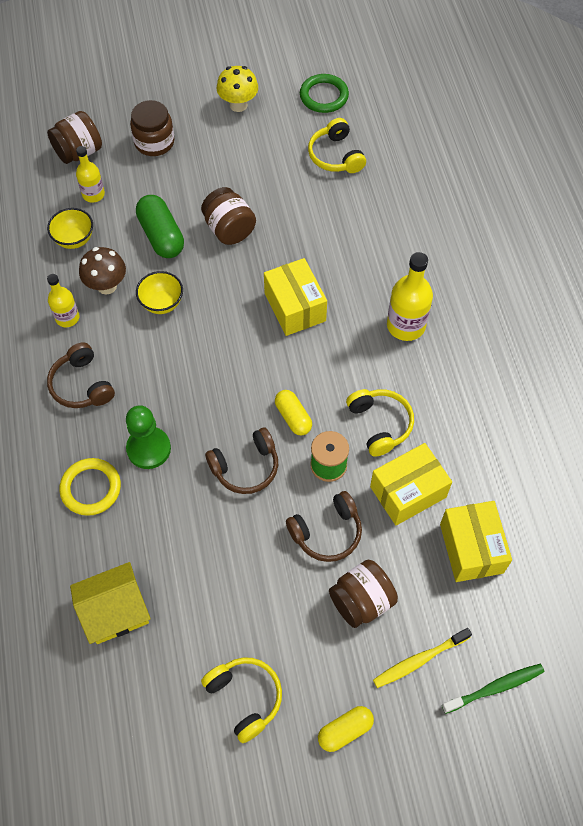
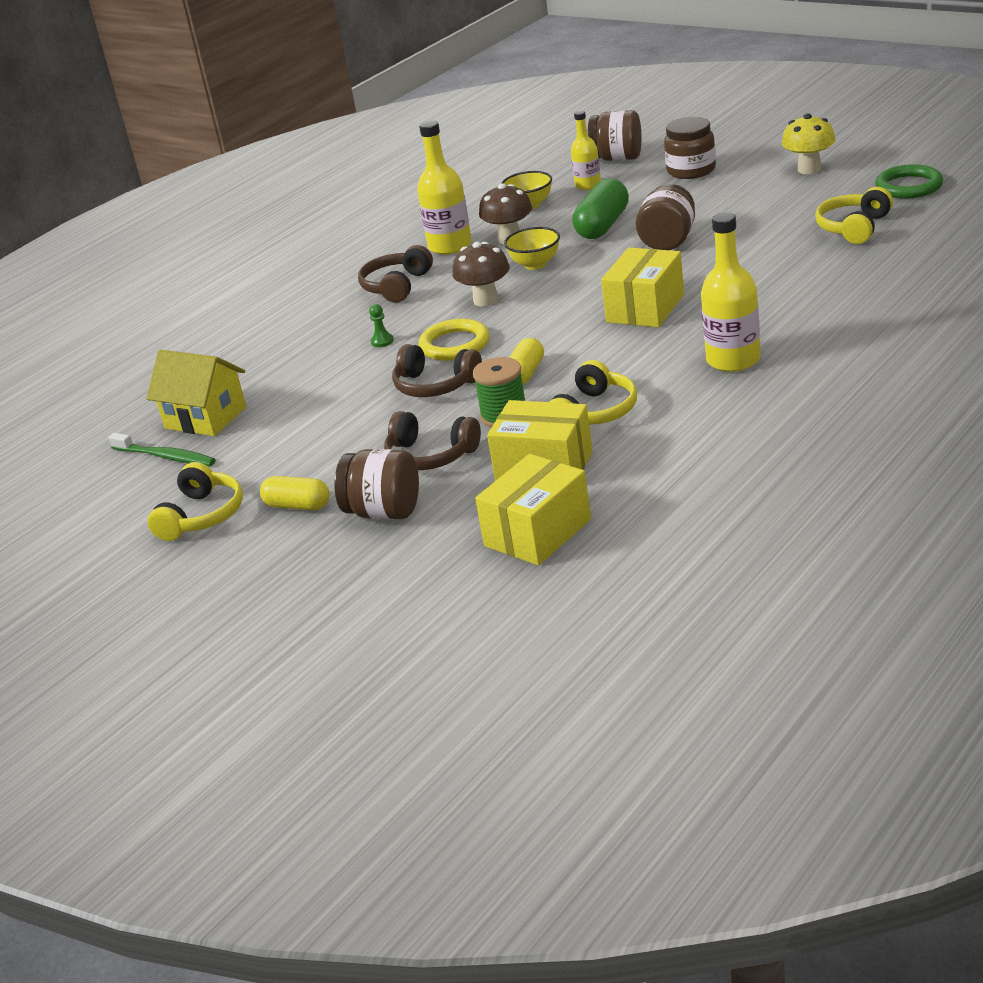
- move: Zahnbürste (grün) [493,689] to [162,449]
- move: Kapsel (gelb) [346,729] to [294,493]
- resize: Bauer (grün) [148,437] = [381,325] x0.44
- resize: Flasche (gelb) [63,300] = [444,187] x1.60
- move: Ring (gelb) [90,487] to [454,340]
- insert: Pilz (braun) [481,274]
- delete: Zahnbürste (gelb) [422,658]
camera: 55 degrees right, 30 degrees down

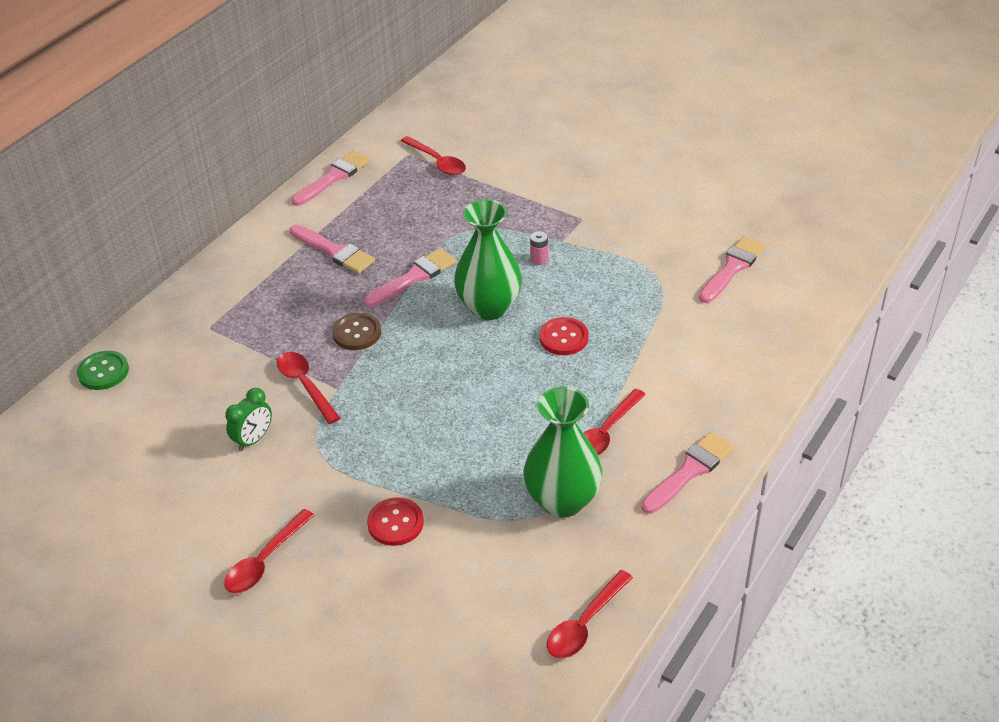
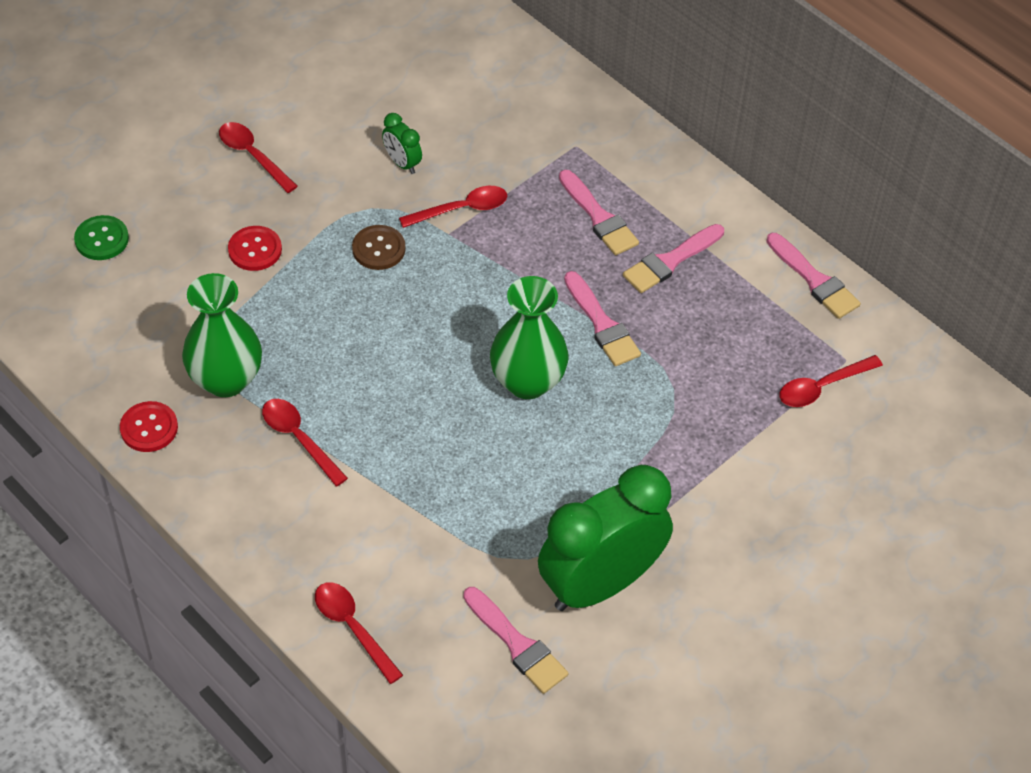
- move: Knopf (grün) [103,370] to [101,237]
- move: Knopf (rot) [564,336] to [149,426]
- move: Löffel (rot) [590,614] to [359,633]
- move: Knopf (braun) [356,331] to [378,247]
- insert: Wecker (grün) [605,538]
- move: Pinsel (rosa) [687,473] to [599,212]
- delete: Batterie (rosa) [539,248]
camera: 100 degrees right, 10 degrees up

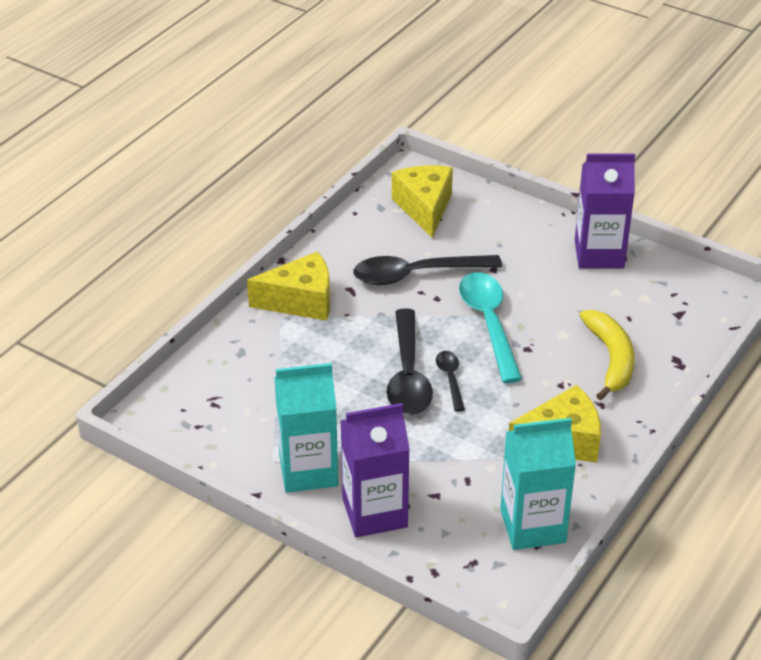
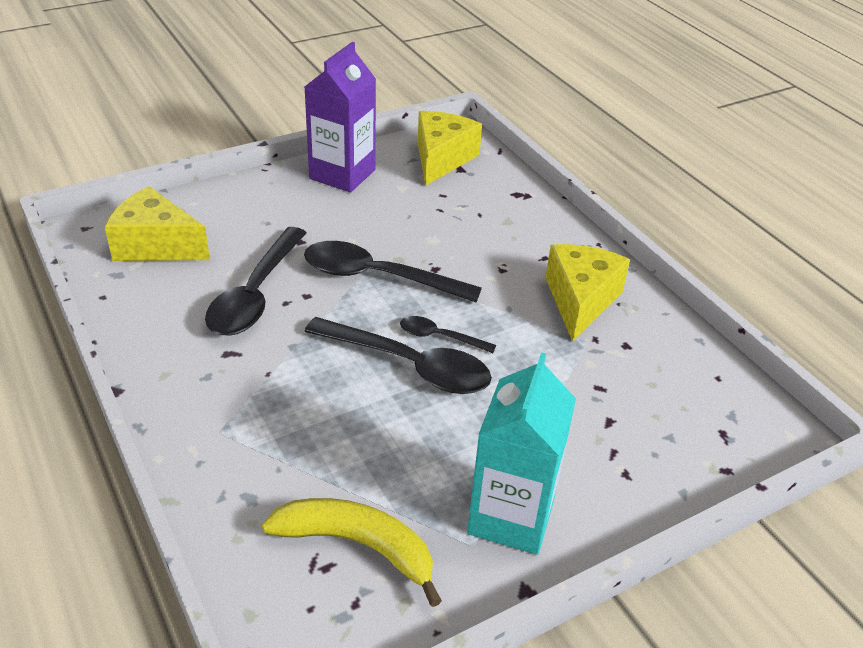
- move: Banane (gelb) [607,355] to [352,552]
- recolor: Löffel (türkis) [490,327] to Löffel (schwarz) [393,271]
- move: Käse (gelb) [288,286] to [450,148]
- delete: Getränkekarton (lila) [375,470]
- delete: Getränkekarton (türkis) [538,484]
camera: 65 degrees left, 0 degrees up

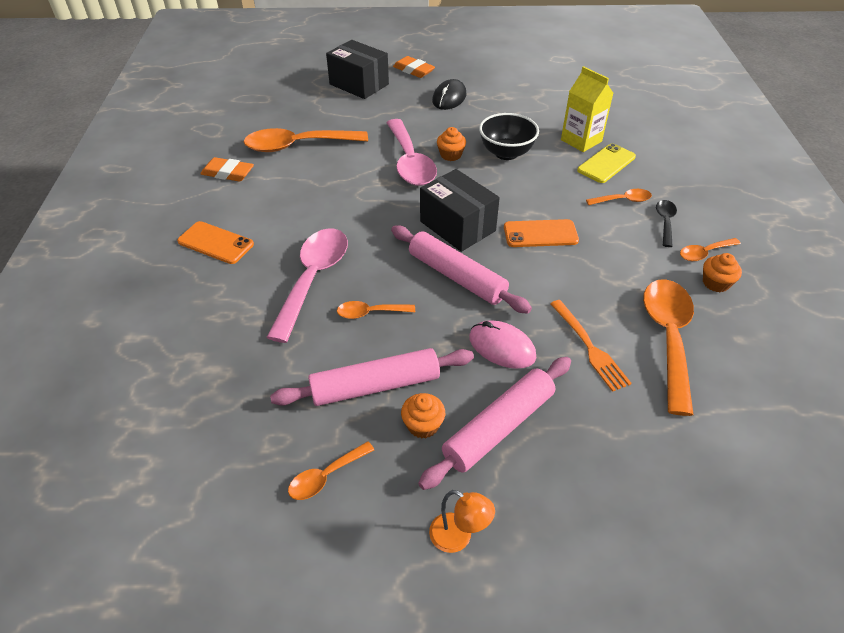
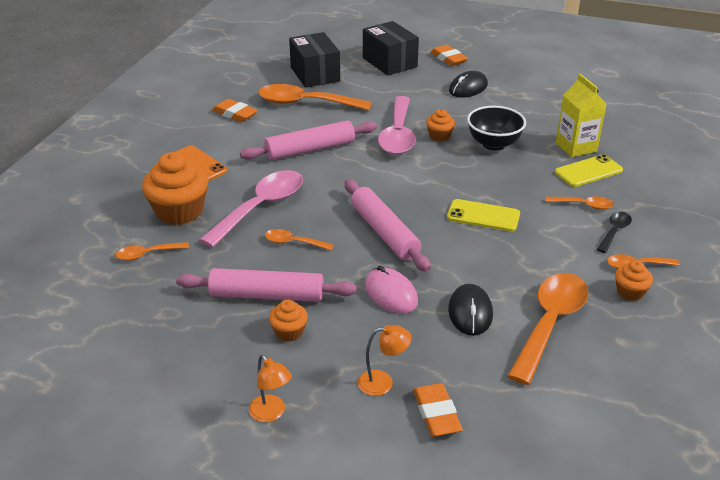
- move: Löffel (orange) [331,470] to [152,251]
- insert: Muffin (orange) [175,188]
- move: Nudelholz (rosa) [494,423] to [308,140]
- move: Schachtel (schwarz) [460,210] to [314,60]
- insert: Lampe (orange) [385,360]
- insert: Radiergummi (orange) [438,409]
- recolor: Handy (orange) [541,233] to Handy (gelb) [483,215]
- replace: Gabel (orange) [591,346] to Computermaus (schwarz) [470,310]
camera: 20 degrees right, 10 degrees down

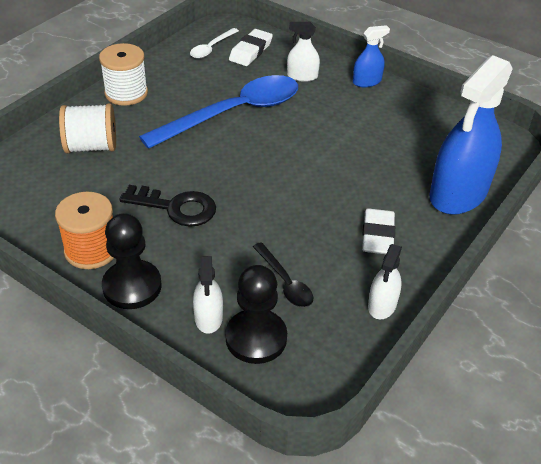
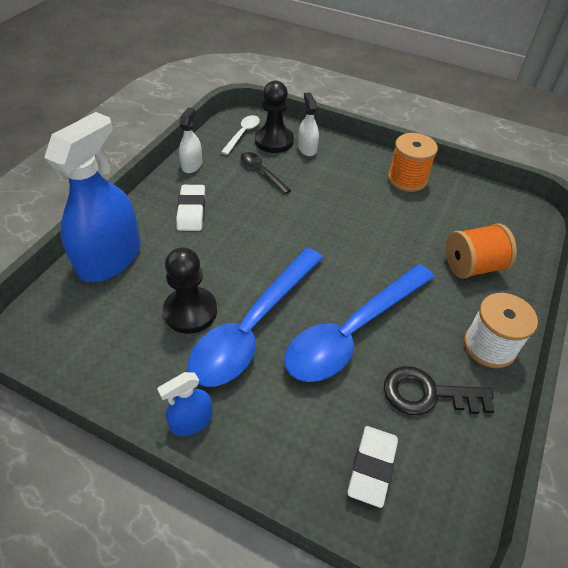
- move: Bauer (schwarz) [132,261] to [190,290]
- insert: Löffel (blau) [255,317]
- move: Löffel (weiß) [214,43] to [240,135]
- move: Schlüssel (schwarz) [167,206] to [439,390]
- recolor: Garnrolle (weiß) [87,128] to Garnrolle (orange) [481,251]
- delete: Sprühflasche (weiß) [303,52]
camera: 170 degrees right, 5 degrees up

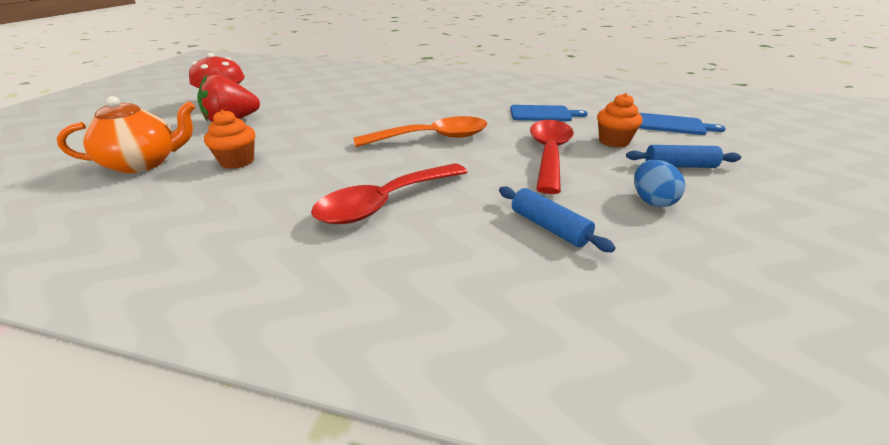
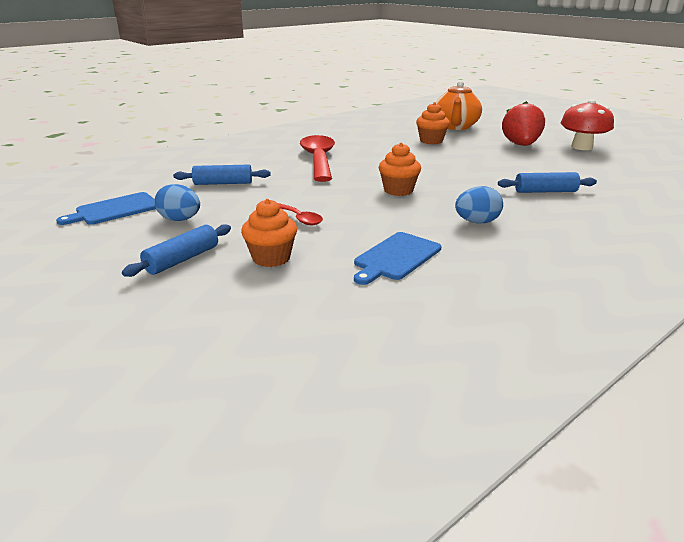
- move: Schneidebrett (blau) [682,124] to [106,208]
- resize: Löffel (rot) [552,157] = [300,214] x0.48
- replace: Löffel (orange) [420,131] to Muffin (orange) [400,169]
- insert: Ei (blau) [479,205]
- insert: Nudelholz (blau) [547,182]
camera: 125 degrees right, 5 degrees down

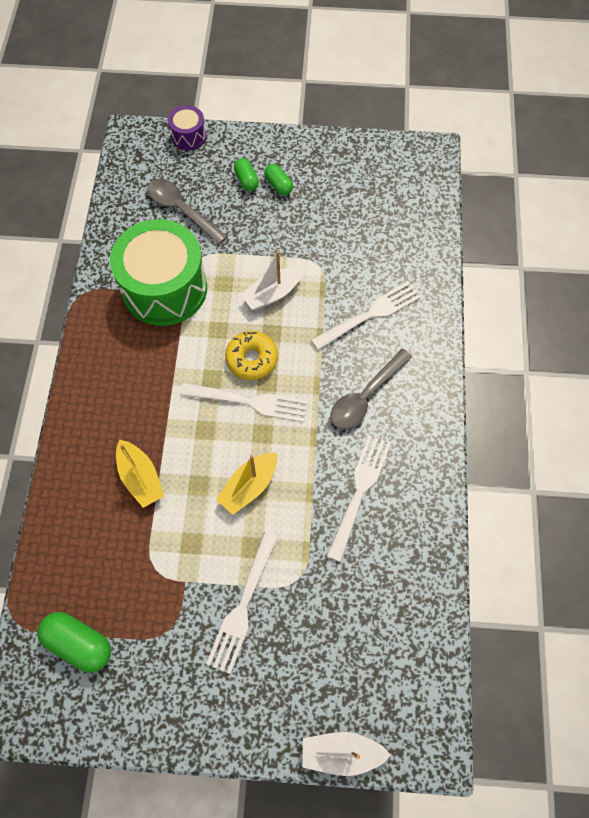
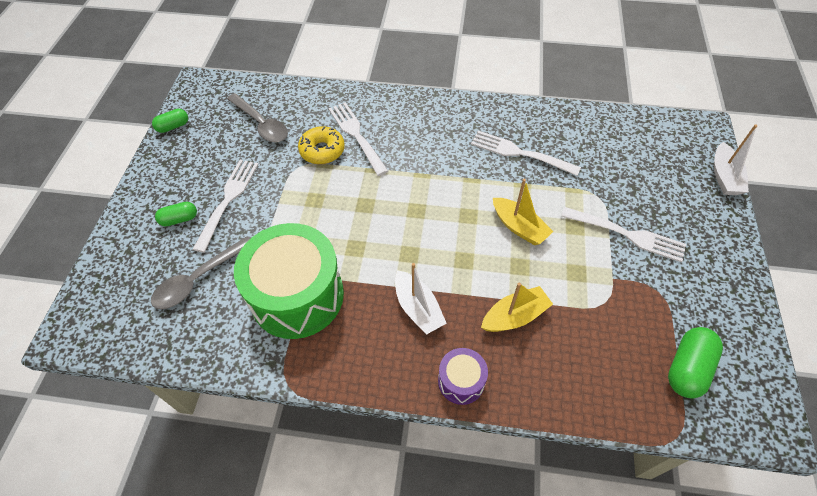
- move: Kapsel (grün) [278,179] to [170,121]
- move: Gabel (weiß) [244,402] to [226,206]
- move: Löffel (grau) [371,389] to [257,117]
- move: Donut (gelb) [251,355] to [321,145]
- move: Boot (weiß) [271,280] to [421,299]
- move: Trommel (lila) [187,127] to [463,376]
camera: 85 degrees left, 10 degrees down

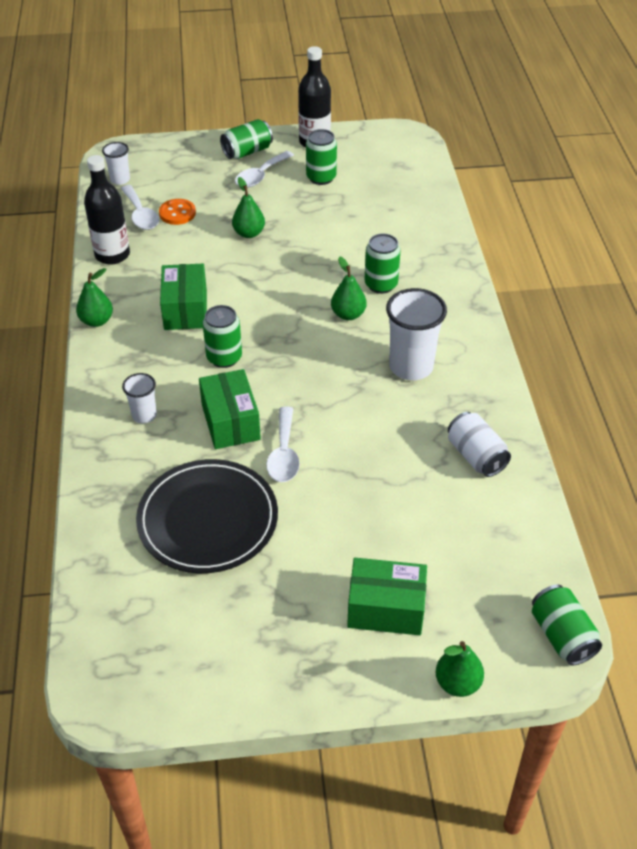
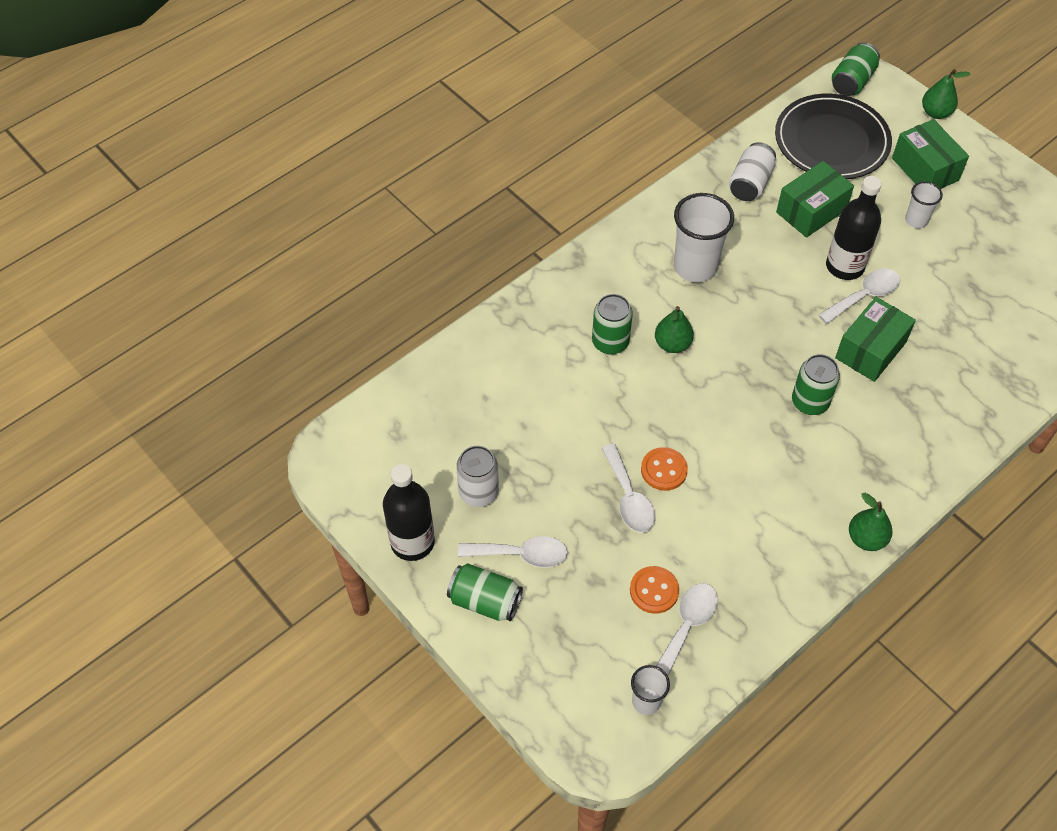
- recolor: Dose (grün) [321,157] to Dose (weiß) [477,476]
- replace: Birne (grün) [248,207] to Löffel (weiß) [628,488]
- insert: Knopf (orange) [664,469]
- move: Teller (schwarz) [207,516] to [833,136]
- move: Schachtel (grün) [183,297] to [815,199]
- move: Flasche (schwarz) [107,210] to [854,228]
- move: Becher (weiß) [139,398] to [924,204]
camera: 125 degrees left, 10 degrees up

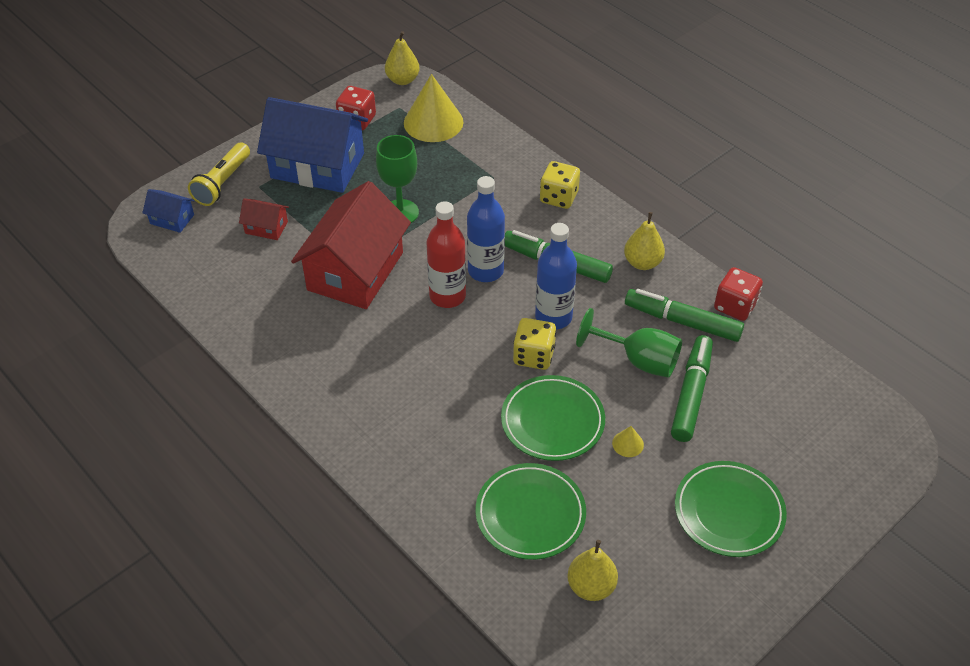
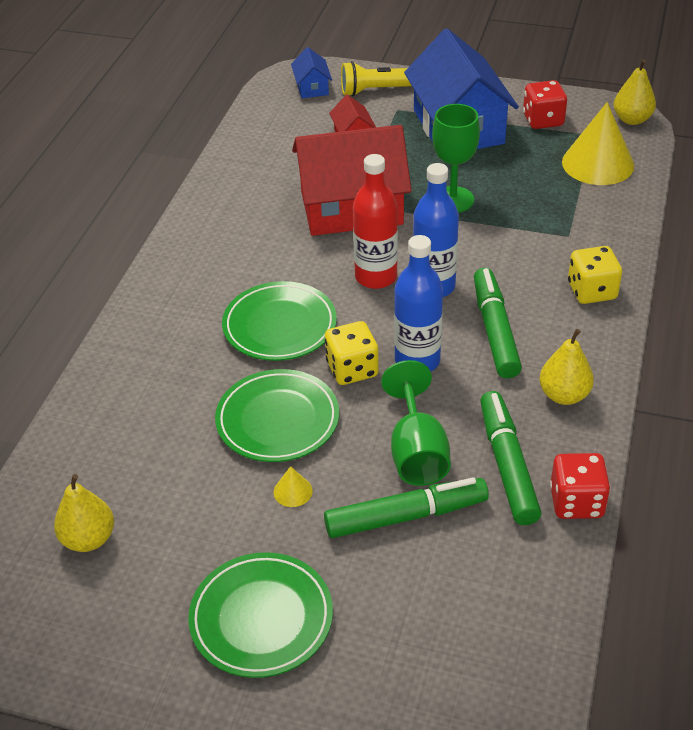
- move: Teller (grün) [530,511] to [279,321]
camera: 60 degrees right, 5 degrees down

